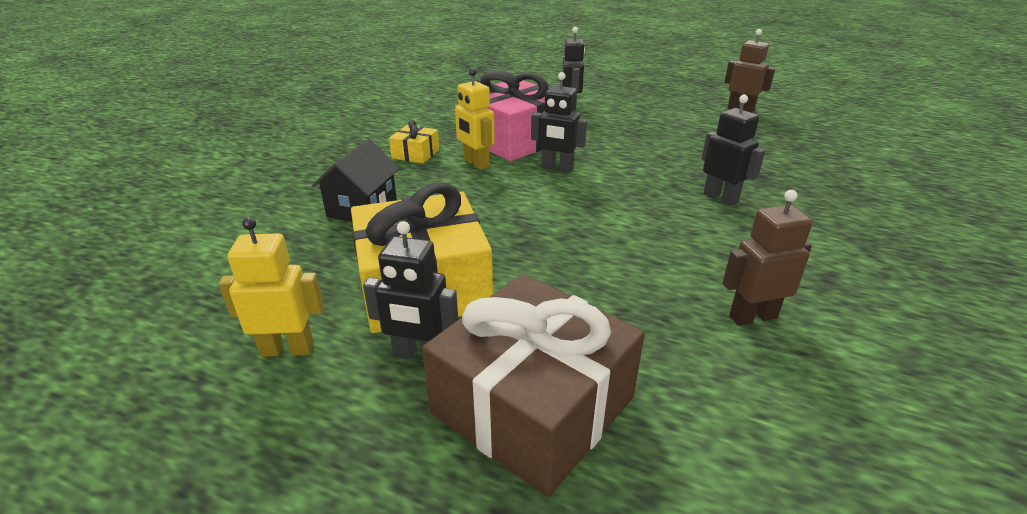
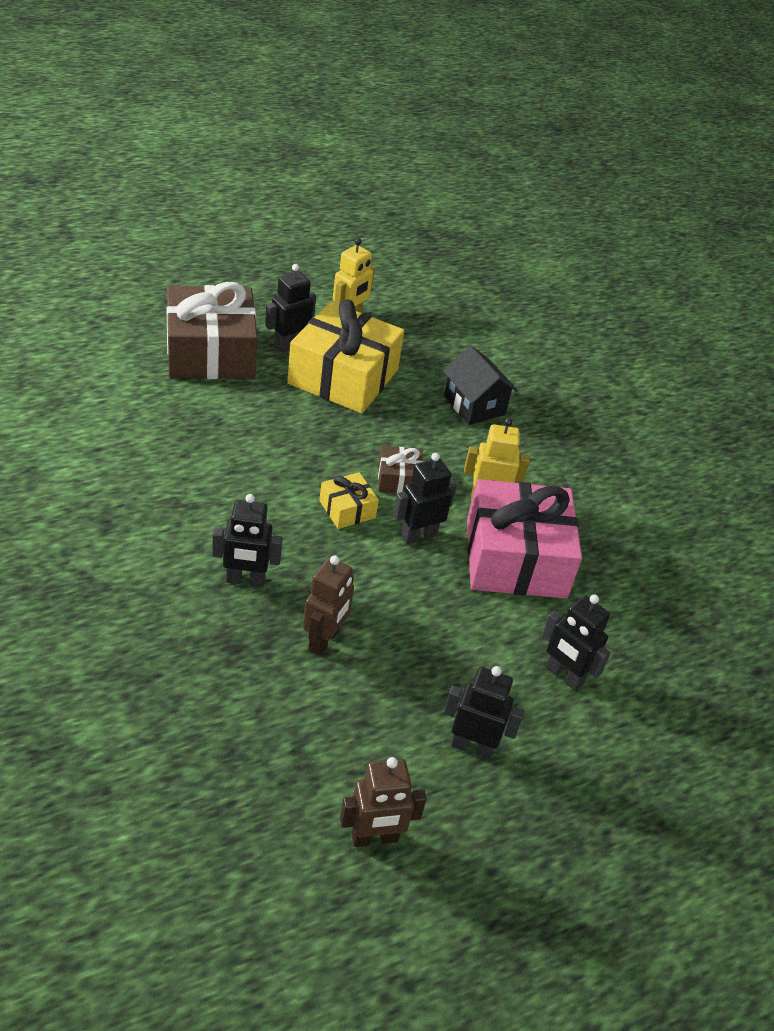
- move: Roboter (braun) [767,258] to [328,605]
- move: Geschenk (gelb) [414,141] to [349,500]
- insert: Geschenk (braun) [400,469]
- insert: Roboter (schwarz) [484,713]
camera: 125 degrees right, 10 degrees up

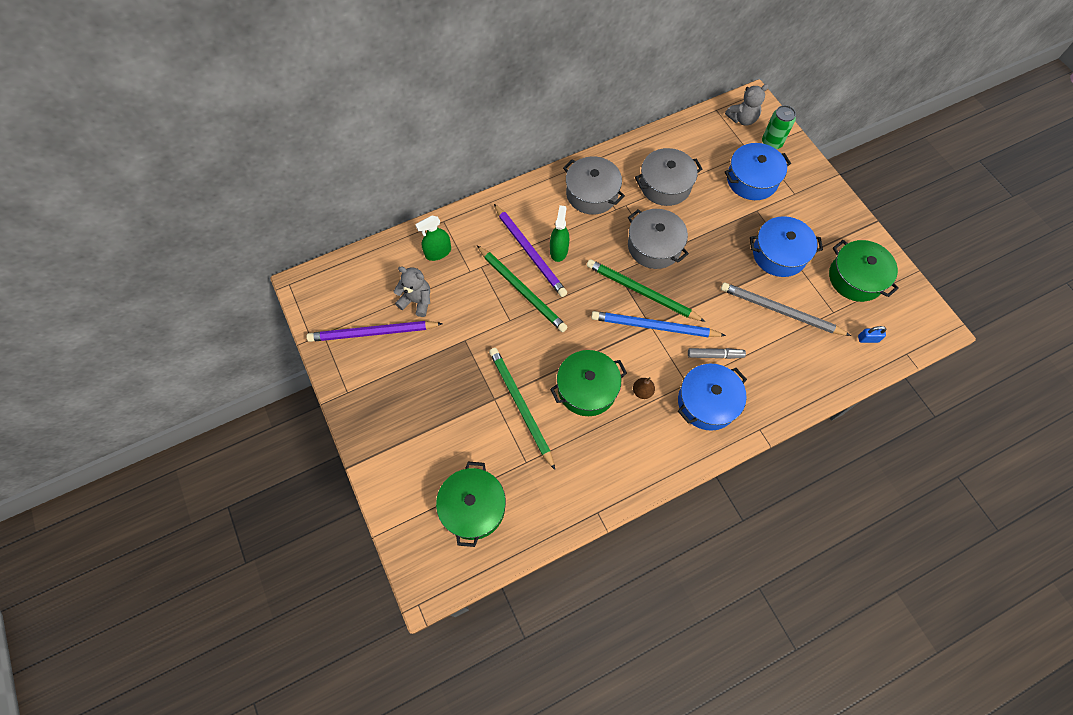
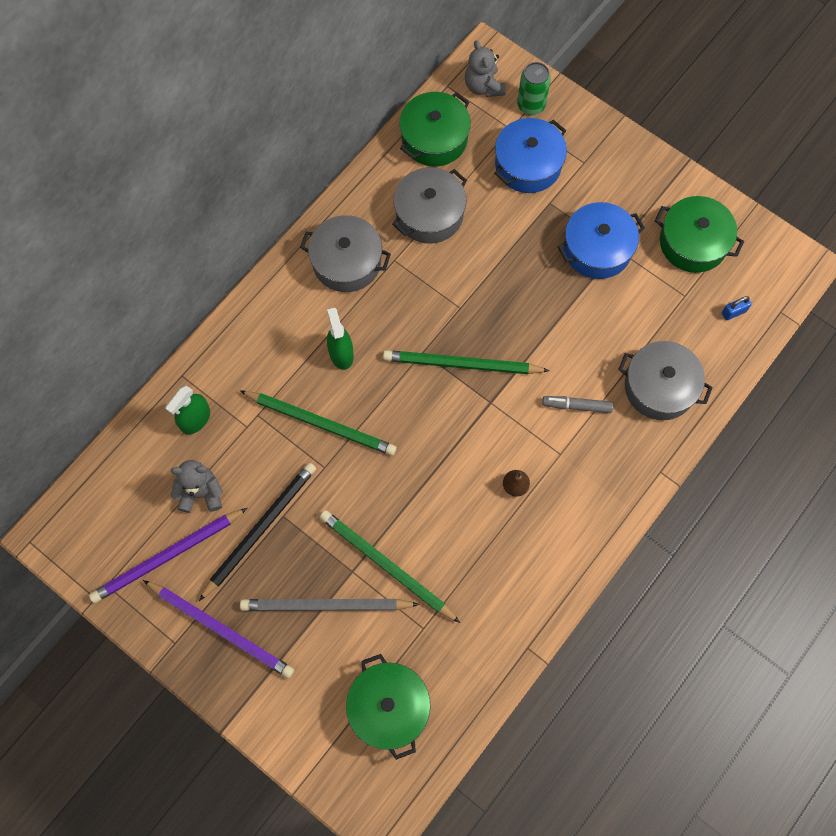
- move: Bleistift (lila) [530,250] to [218,629]
- insert: Bleistift (schwarz) [257,532]
- move: Bleistift (grau) [786,309] to [330,605]
- move: Kochtopf (grün) [588,383] to [435,129]
- rotate: Teddybär (grau) [747,105] = [485,68] 120 degrees clockwise
- rotate: Filzstift (grau) [717,353] = [577,404] 150 degrees counterclockwise
- move: Kochtopf (grau) [658,239] to [665,380]
- delete: Bleistift (blau) [658,324]
- delete: Kochtopf (blau) [712,397]
camera: 25 degrees left, 5 degrees up

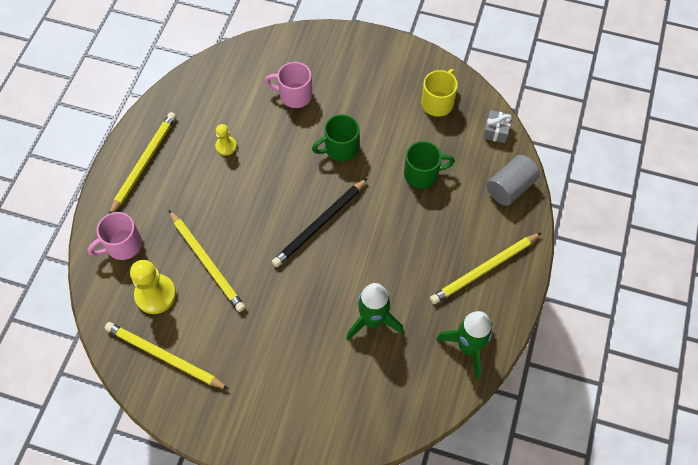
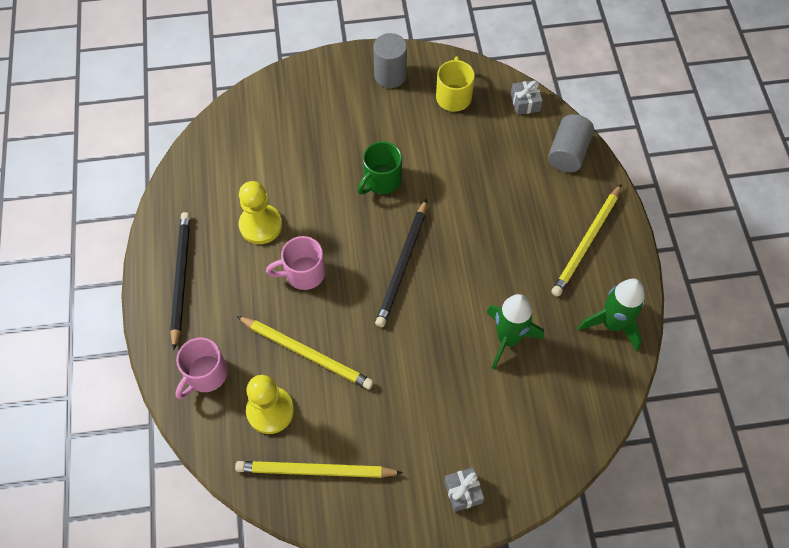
- recolor: Bleistift (gelb) [142,163] to Bleistift (schwarz) [180,281]
- resize: Bauer (gelb) [226,140] = [260,212] x1.77
- move: Tasse (rosa) [289,85] to [295,263]
- insert: Vollzylinder (grau) [390,60]
- insert: Geschenk (grau) [464,489]
- delete: Tasse (grün) [429,165]
camera: 25 degrees left, 0 degrees up

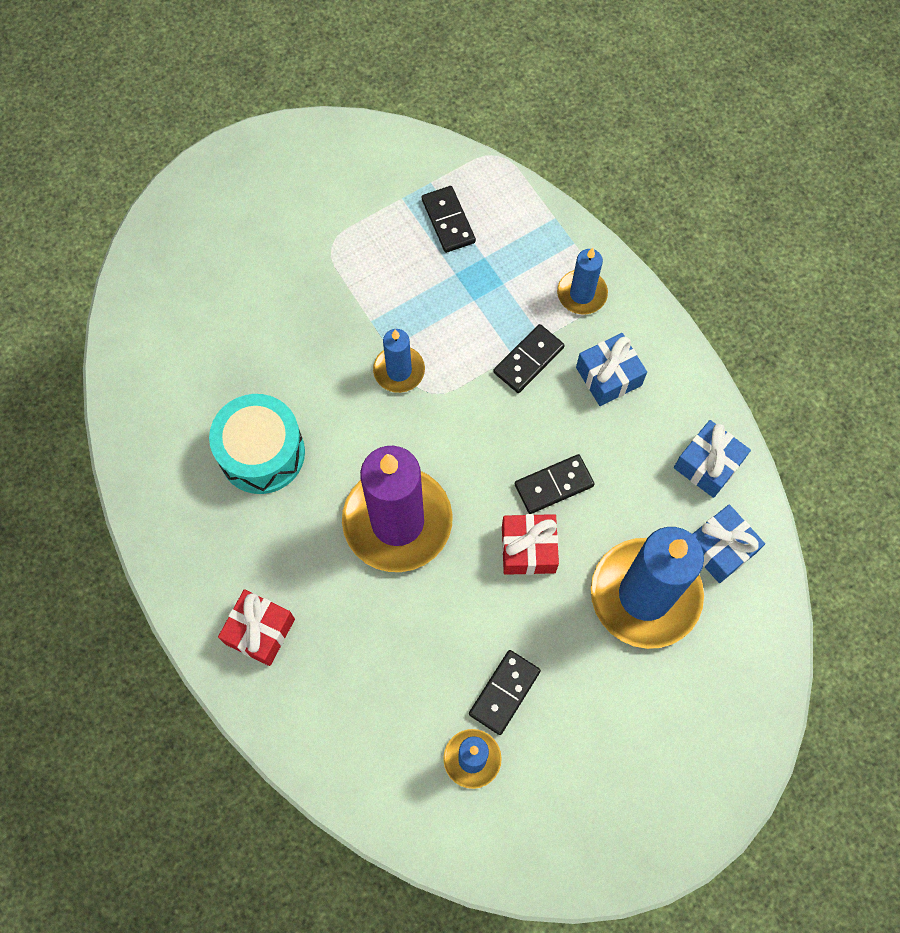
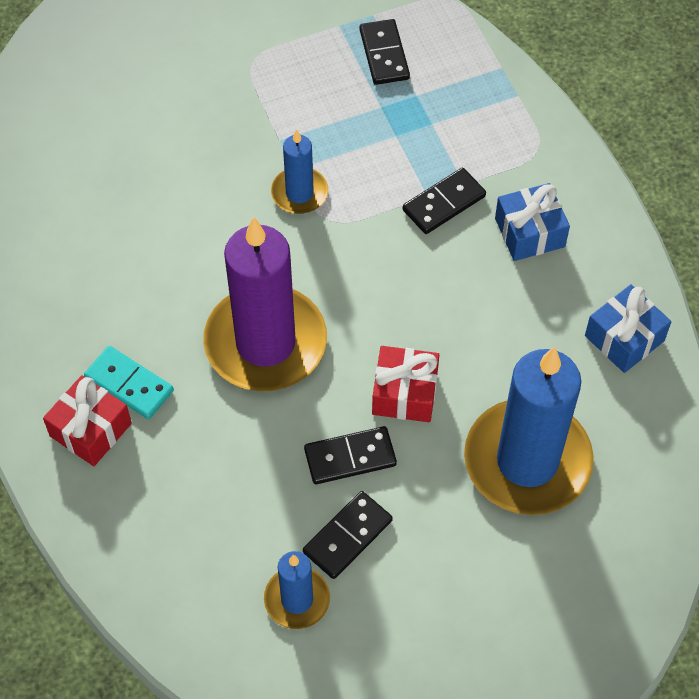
- insert: Dominostein (türkis) [129,382]
- move: Dominostein (schwarz) [554,484] to [350,455]
- delete: Trommel (türkis) [257,444]
- delete: Kerze (blau) [582,281]
- delete: Geschenk (blau) [728,543]
camera: 10 degrees right, 10 degrees down

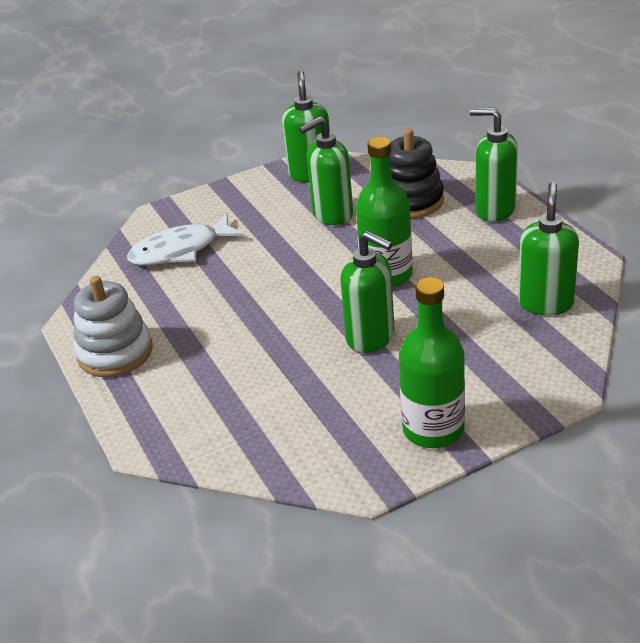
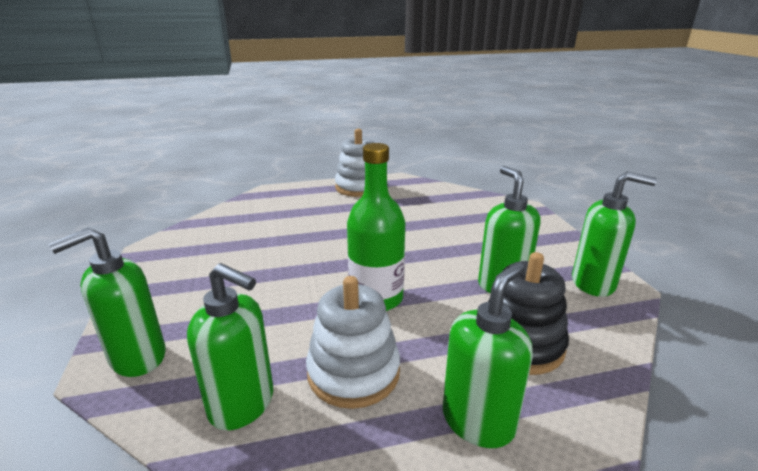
- move: Seifenspender (grün) [367,292] to [107,302]
- insert: Stapelspielzeug (weiß) [353,342]
- delete: Fisch (weiß) [186,239]
- delete: Flasche (grün) [432,362]
camera: 100 degrees right, 10 degrees down

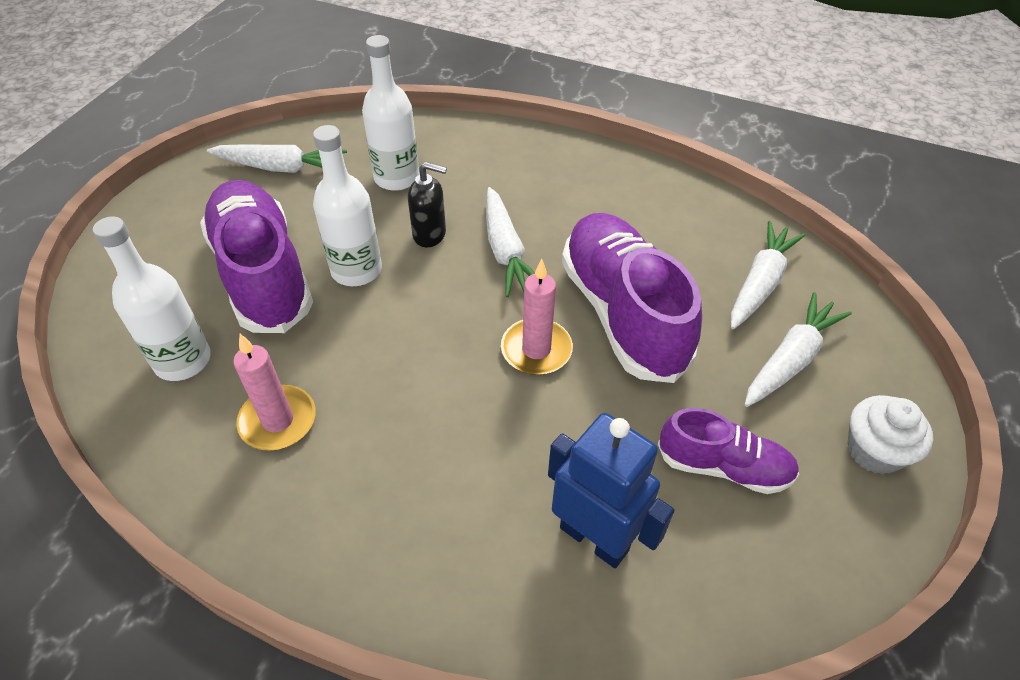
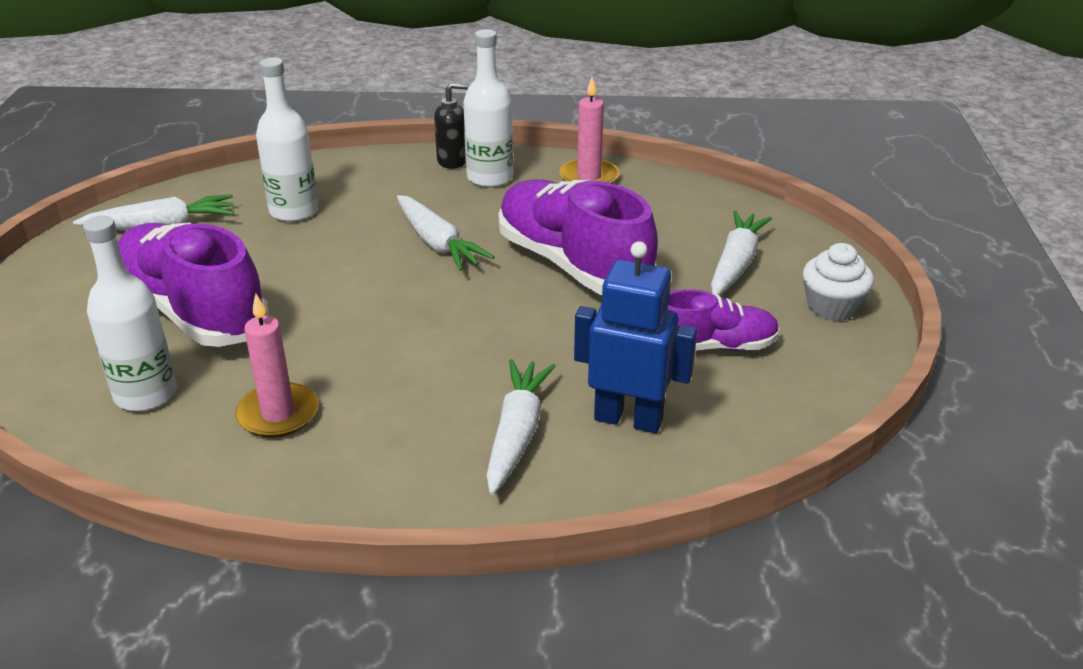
- move: Seifenspender (schwarz) [427,204] to [452,125]
- move: Flasche (weiß) [347,205] to [488,108]
- move: Karotte (weiß) [768,275] to [521,427]
- move: Kerze (rosa) [537,317] to [589,130]
camera: 20 degrees left, 15 degrees down

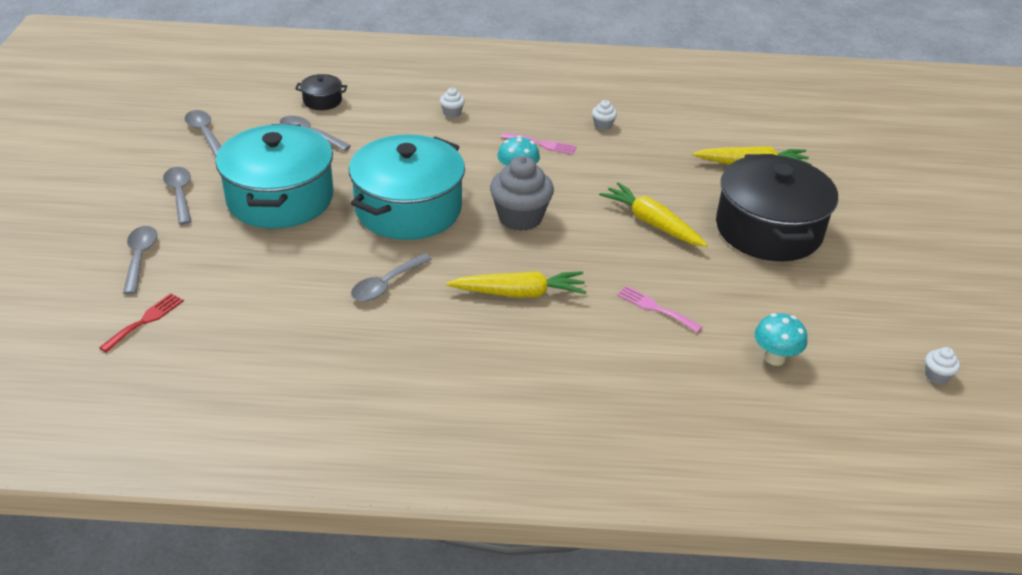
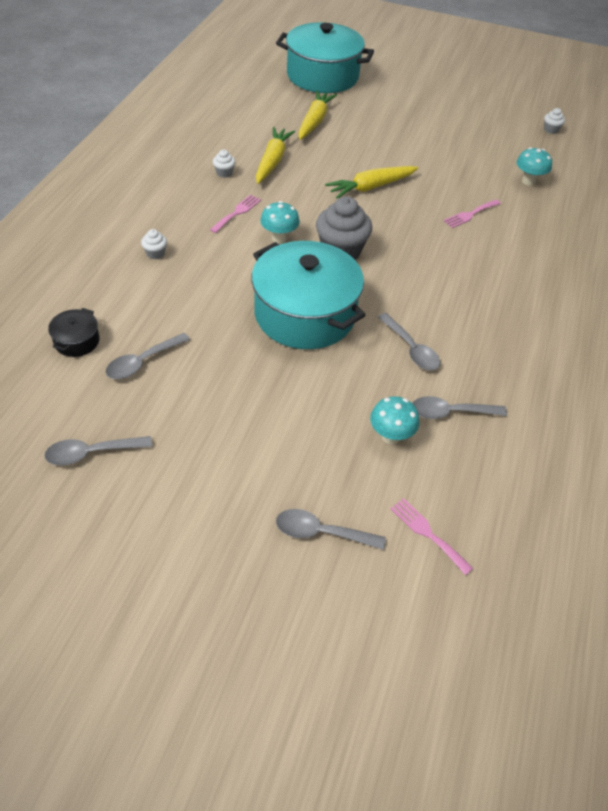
- move: Karotte (gelb) [516,284] to [275,155]
- move: Kochtopf (türkis) [274,176] to [325,57]
- insert: Pilz (türkis) [394,420]
- recolor: Gabel (rot) [141,323] to Gabel (rosa) [431,536]
- move: Löffel (grau) [177,196] to [459,407]
- delete: Kochtopf (schwarz) [777,207]
camera: 75 degrees left, 10 degrees up

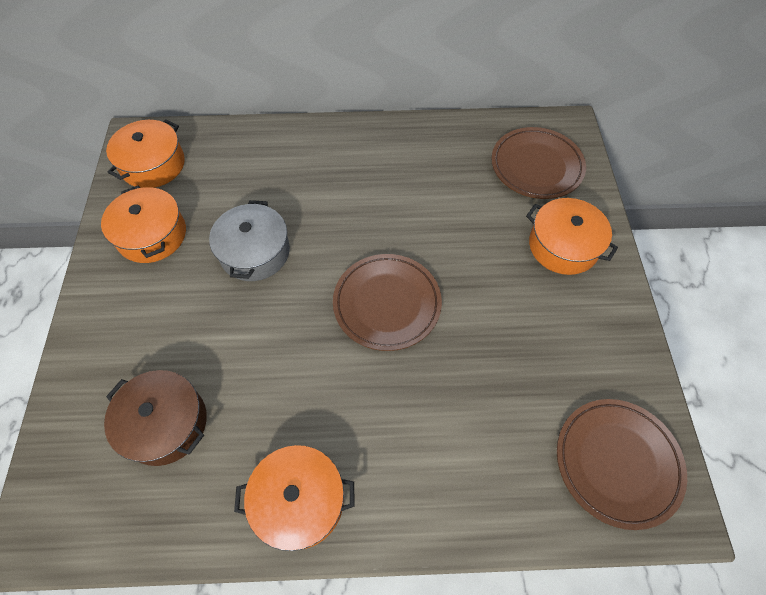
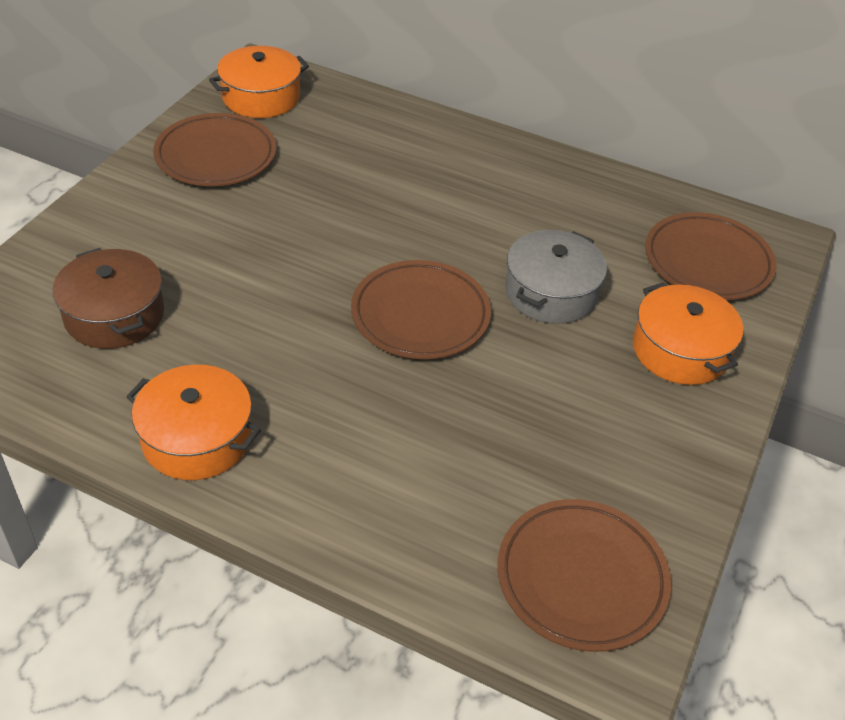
- replace: Kochtopf (orange) [143,224] to Teller (braun) [214,149]
- move: Kochtopf (grau) [249,240] to [556,277]
camera: 25 degrees right, 15 degrees down

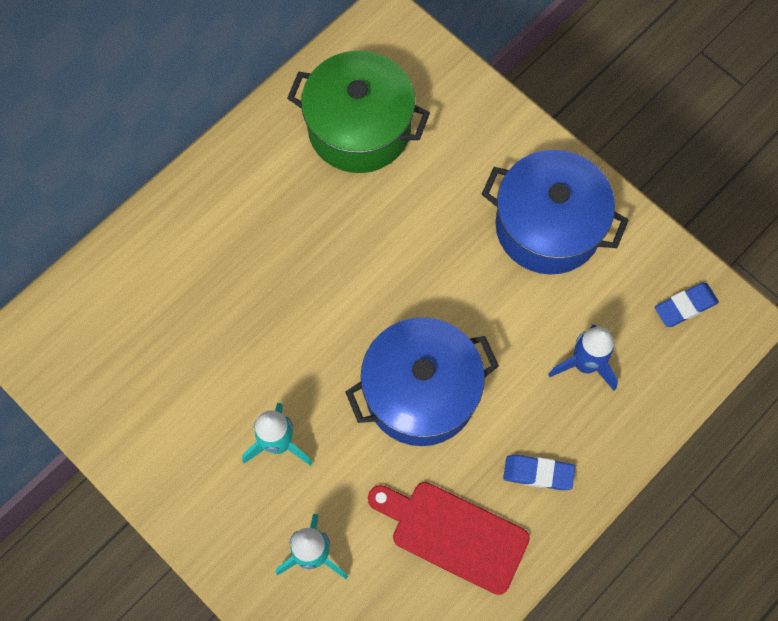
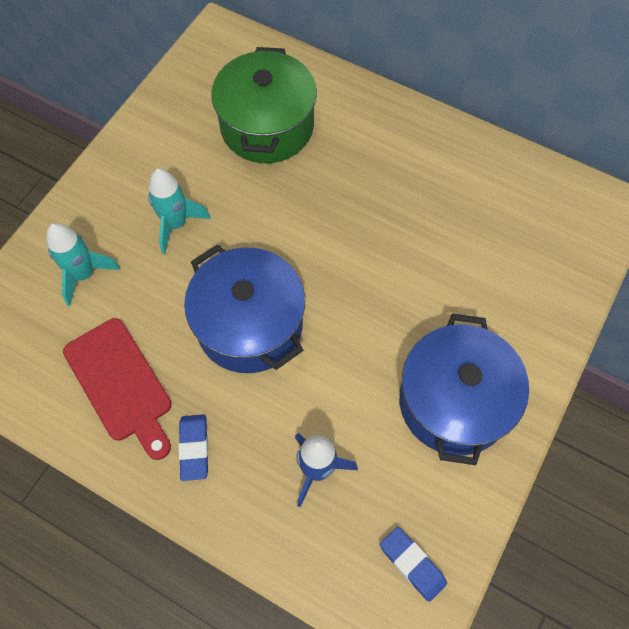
- rotate: Schneidebrett (rot) [449,538] = [117,389] 135 degrees clockwise
- move: Kochtopf (grün) [358,112] to [264,105]
camera: 75 degrees right, 5 degrees down

